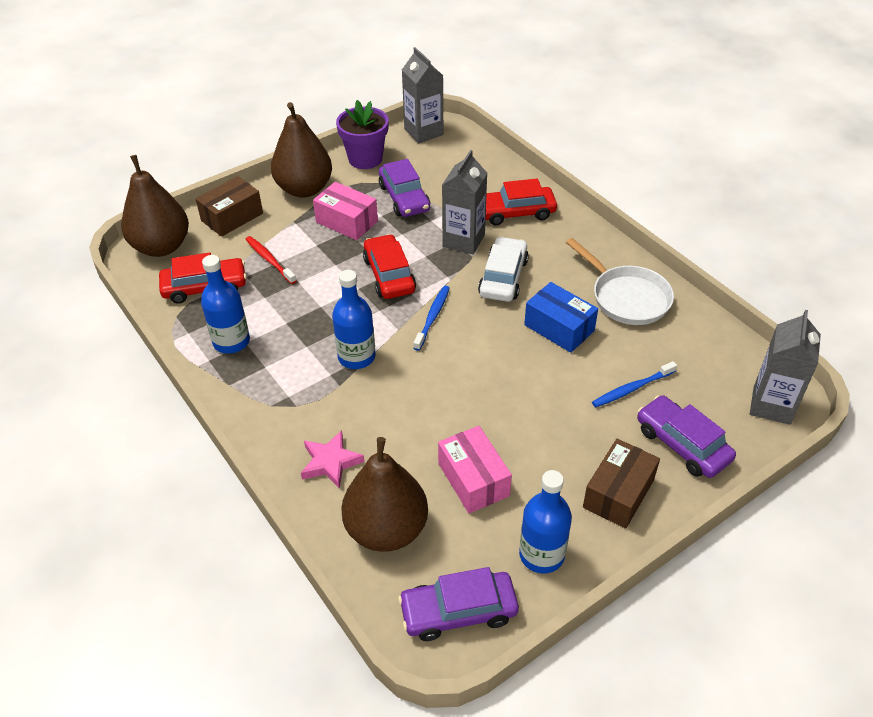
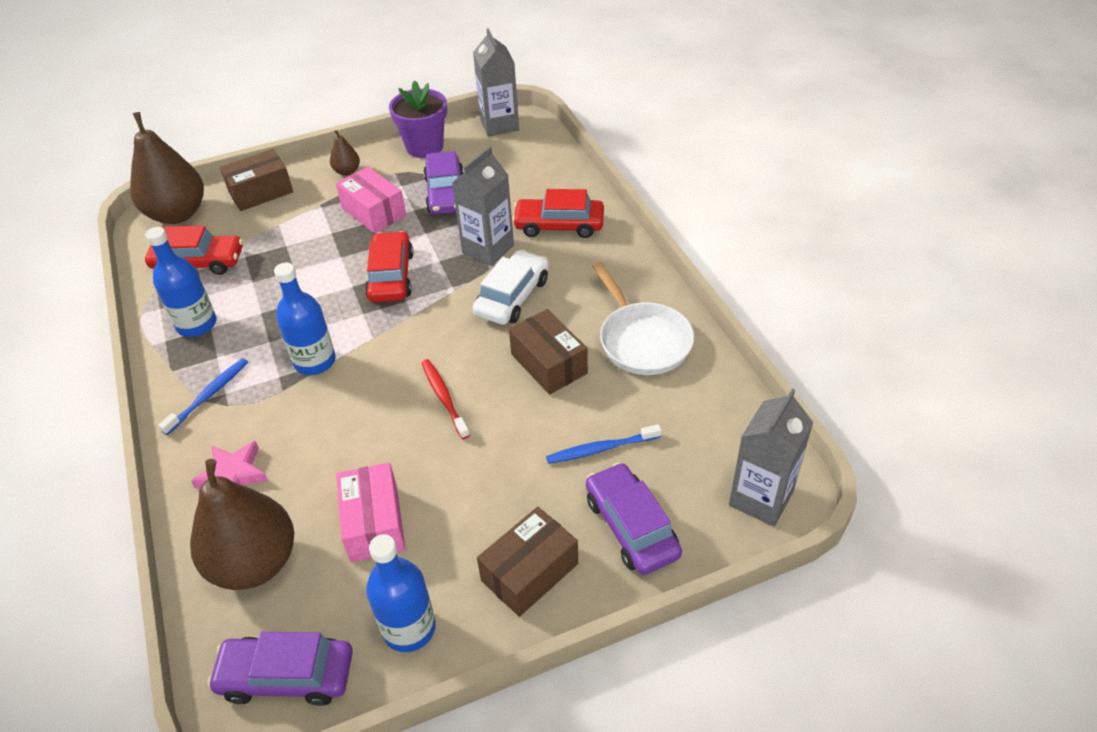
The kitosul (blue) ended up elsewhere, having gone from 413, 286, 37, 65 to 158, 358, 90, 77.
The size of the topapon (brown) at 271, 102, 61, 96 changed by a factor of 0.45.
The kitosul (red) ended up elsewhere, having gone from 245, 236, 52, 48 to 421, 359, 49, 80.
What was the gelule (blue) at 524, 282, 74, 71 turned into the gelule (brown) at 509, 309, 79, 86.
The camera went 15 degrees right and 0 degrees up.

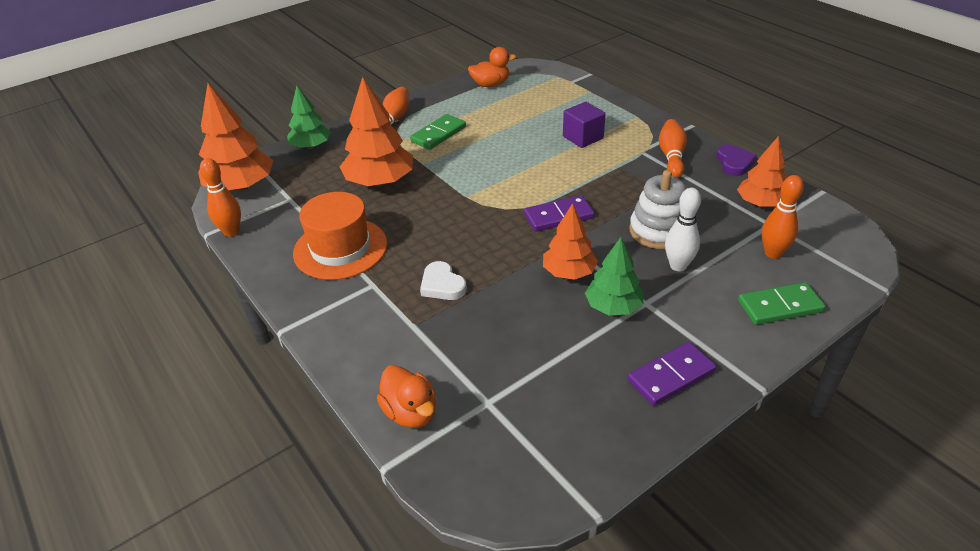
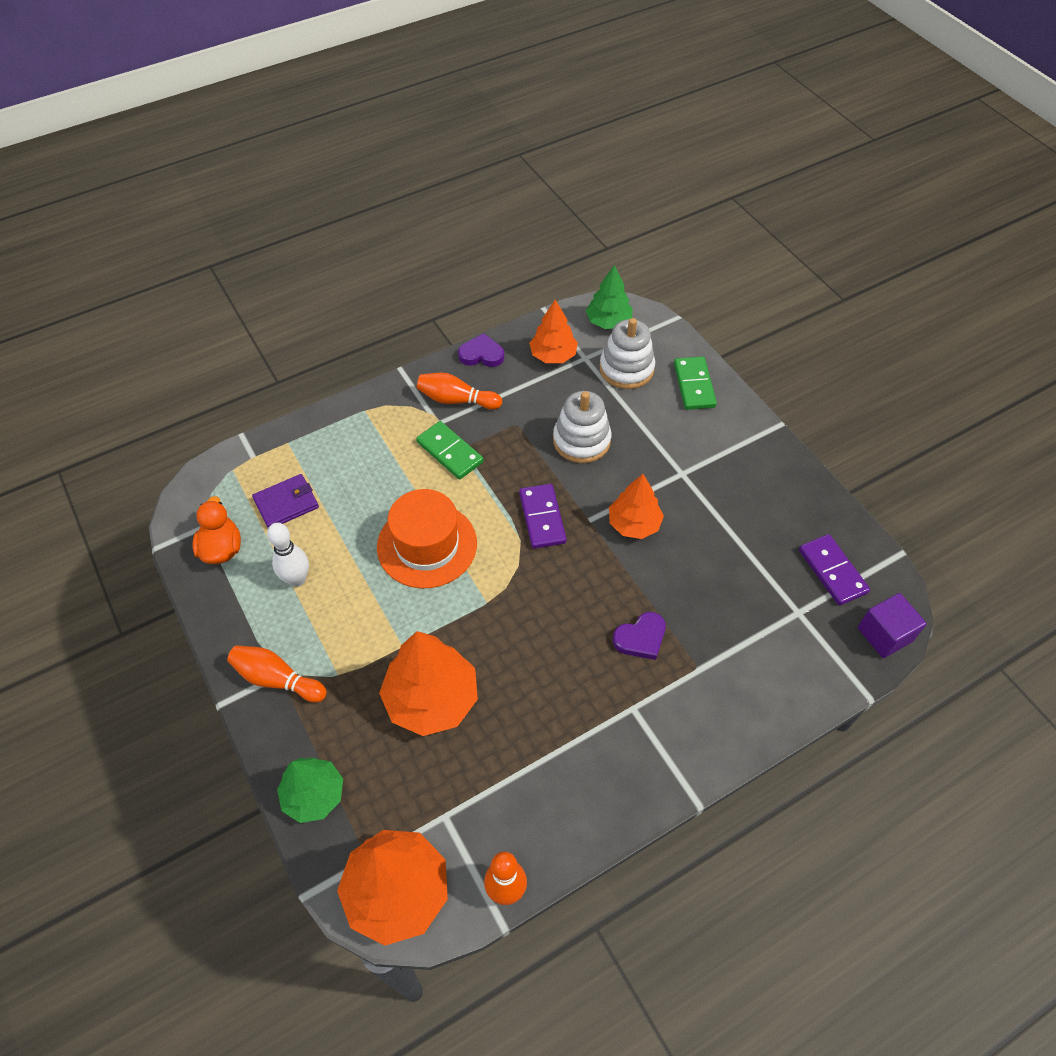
The second view gained the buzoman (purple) at 252, 474, 67, 54.
The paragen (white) ended up elsewhere, having gone from 665, 188, 36, 83 to 267, 523, 42, 64.
The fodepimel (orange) ended up elsewhere, having gone from 293, 192, 94, 88 to 377, 489, 100, 99.
The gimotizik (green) ended up elsewhere, having gone from 410, 114, 56, 36 to 416, 421, 68, 58.
The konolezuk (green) ended up elsewhere, having gone from 585, 237, 58, 78 to 586, 265, 46, 64.
Where the paragen (orange) stood at 762, 175, 42, 84, the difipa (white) came to stand at 600, 318, 55, 71.
What was the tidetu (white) at 420, 261, 47, 39 turned into the tidetu (purple) at 613, 612, 53, 48.
The gimotizik (purple) ended up elsewhere, having gone from 628, 342, 88, 64 to 799, 534, 71, 72.
The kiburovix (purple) ended up elsewhere, having gone from 563, 102, 43, 46 to 858, 593, 69, 65.
The second view lost the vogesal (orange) at 377, 365, 59, 63.
The camera went 85 degrees left and 15 degrees up.

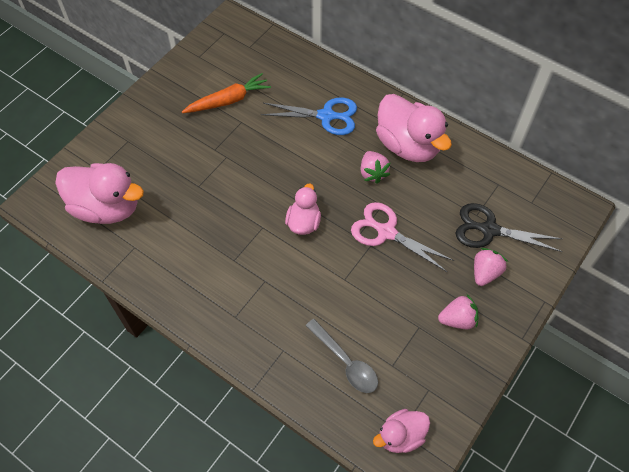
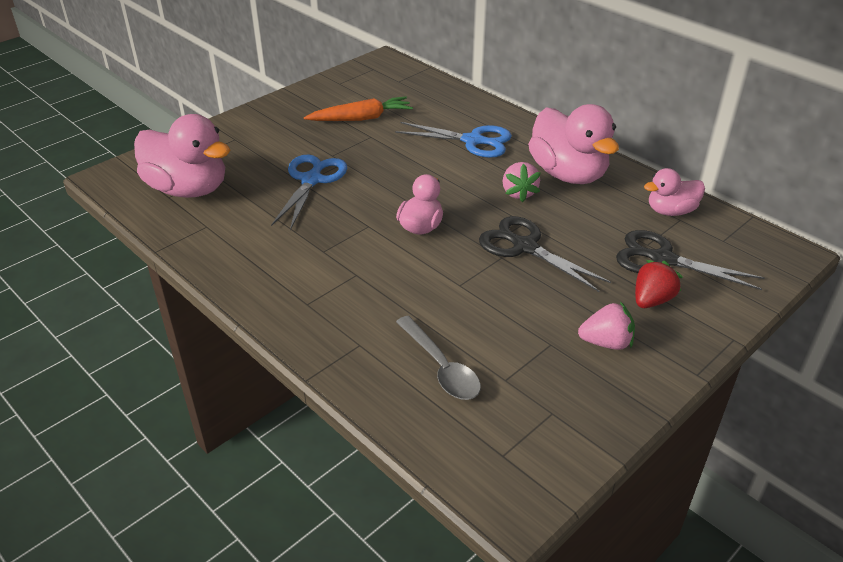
The second view gained the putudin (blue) at 271, 155, 76, 75.
What was the putudin (pink) at 351, 202, 104, 70 turned into the putudin (black) at 479, 216, 132, 76.
What was the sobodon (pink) at 474, 248, 34, 38 turned into the sobodon (red) at 635, 260, 48, 48.
The vogesal (pink) ended up elsewhere, having gone from 373, 409, 57, 44 to 644, 168, 61, 48.
The camera went 10 degrees right and 20 degrees down.

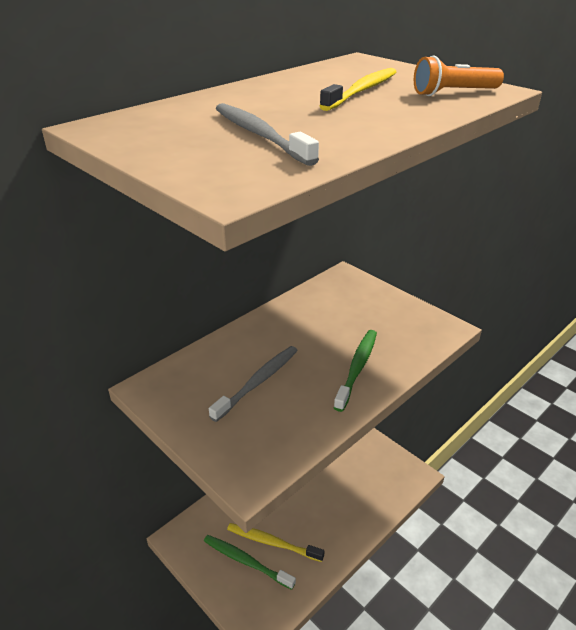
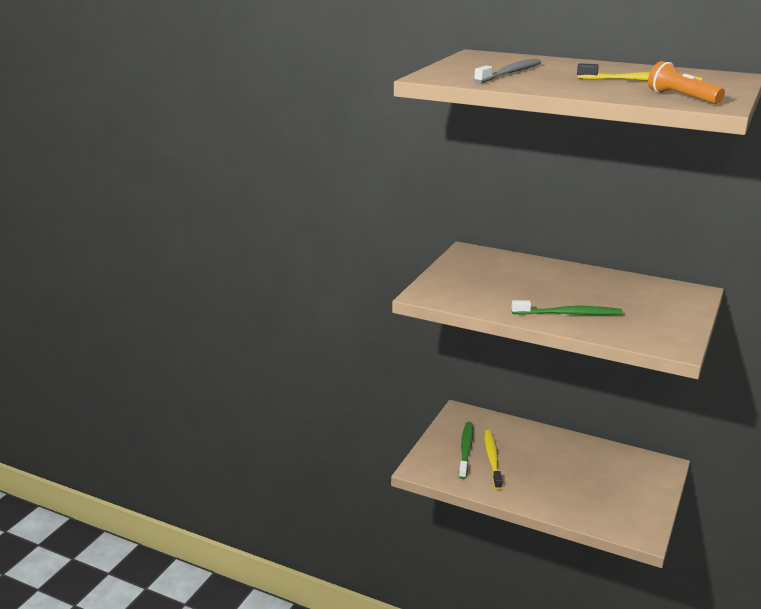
The second view lost the kitosul (grey) at 209, 346, 89, 76.
The camera went 70 degrees right and 10 degrees down.

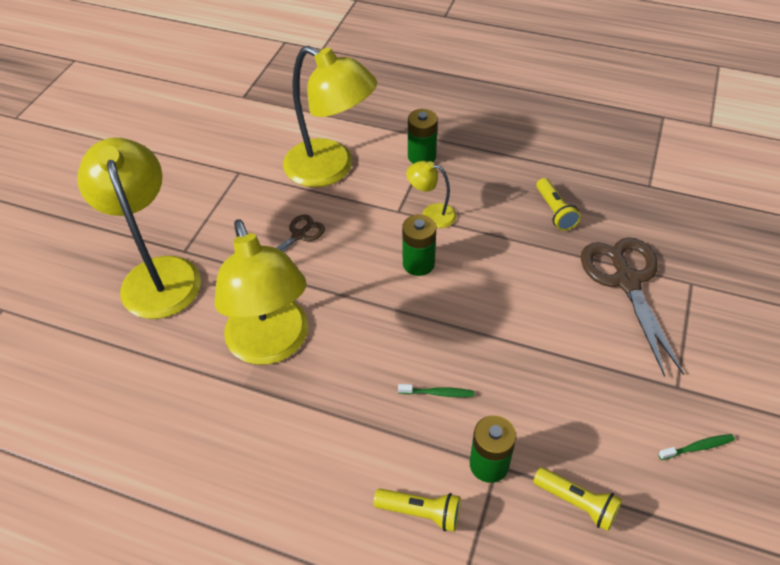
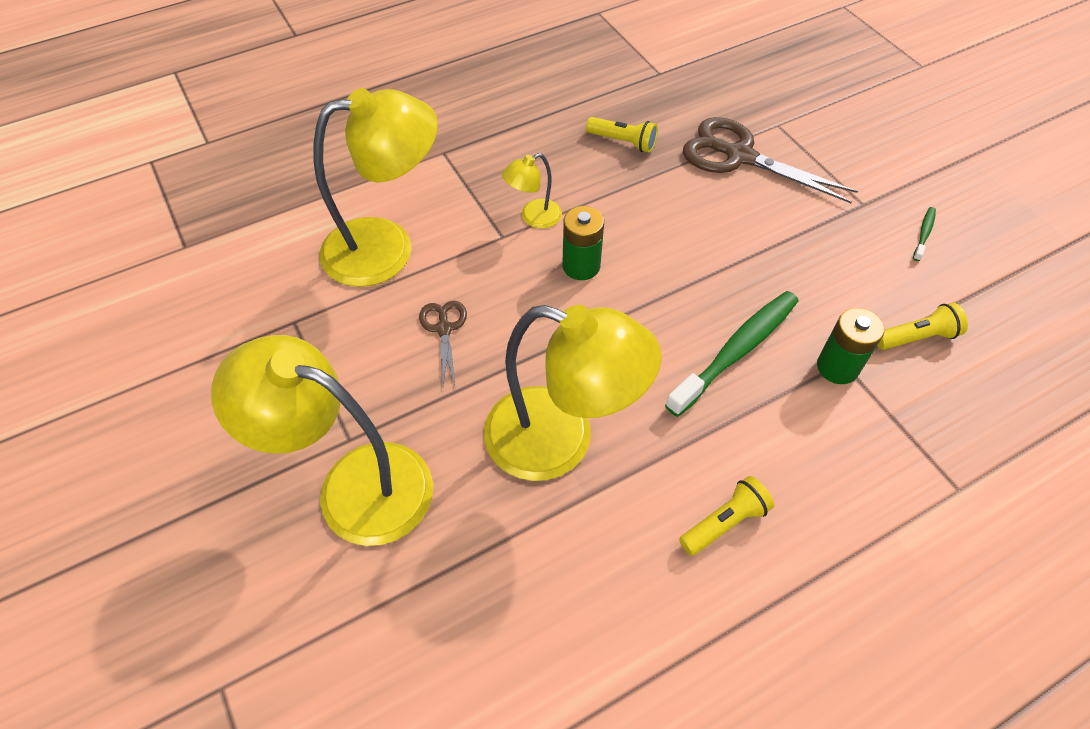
The size of the kitosul (green) at 398, 384, 77, 13 changed by a factor of 2.29.
The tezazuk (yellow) ended up elsewhere, having gone from 373, 489, 88, 43 to 679, 476, 95, 80.
The second view lost the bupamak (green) at 408, 109, 30, 55.
The camera went 50 degrees left and 5 degrees up.

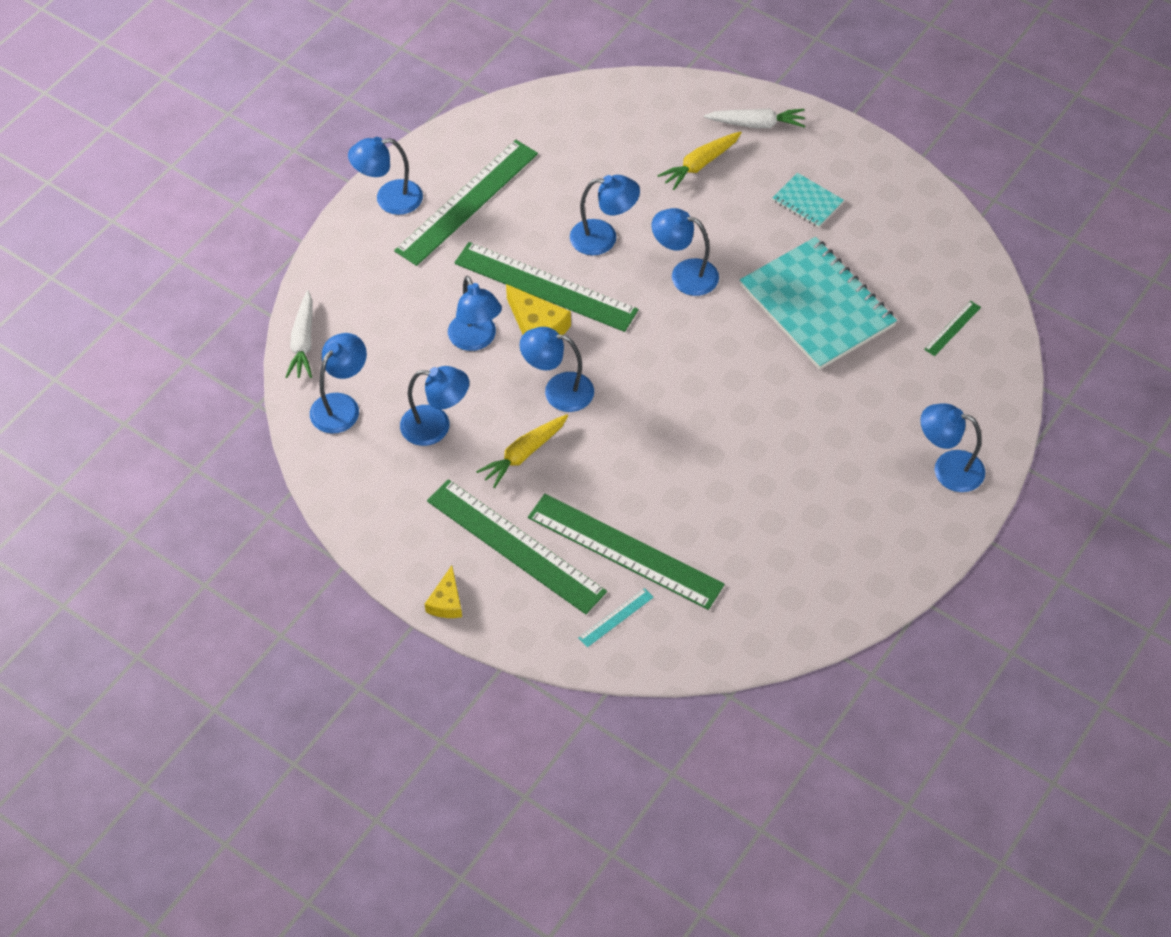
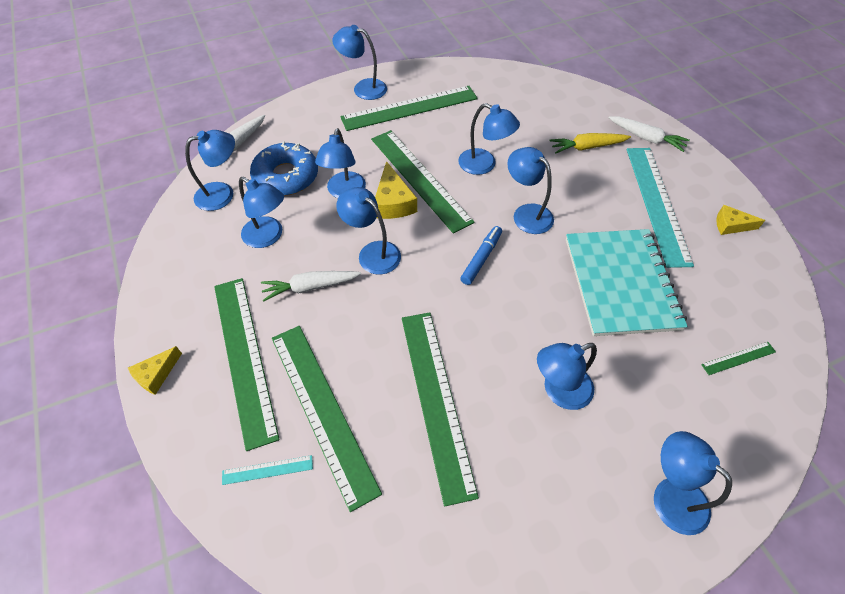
The second view gained the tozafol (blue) at 250, 141, 68, 55.
What was the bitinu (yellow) at 476, 415, 92, 73 turned into the bitinu (white) at 261, 271, 100, 31.
The second view gained the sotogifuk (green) at 402, 312, 77, 194.
The second view gained the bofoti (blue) at 460, 226, 42, 59.
The second view gained the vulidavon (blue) at 537, 343, 60, 67.
Where the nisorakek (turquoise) stood at 773, 173, 71, 55, the sotogifuk (turquoise) came to stand at 627, 148, 67, 120.
The second view gained the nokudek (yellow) at 716, 205, 49, 30.
The camera went 30 degrees right and 0 degrees up.

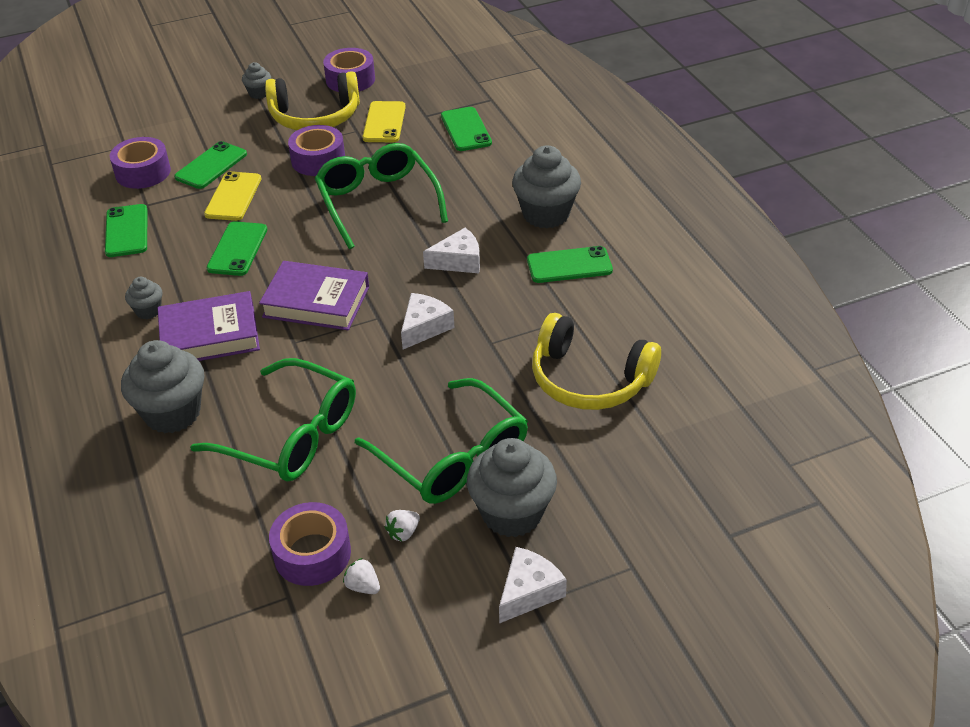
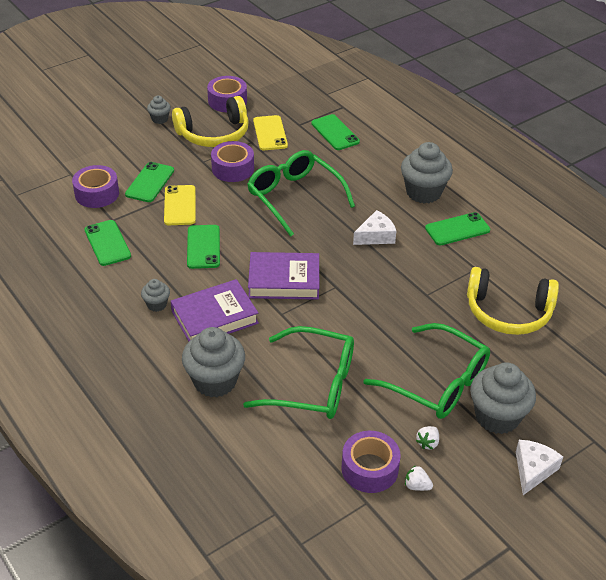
The second view lost the nokudek (white) at 401, 293, 53, 56.
The camera went 15 degrees left and 0 degrees up.

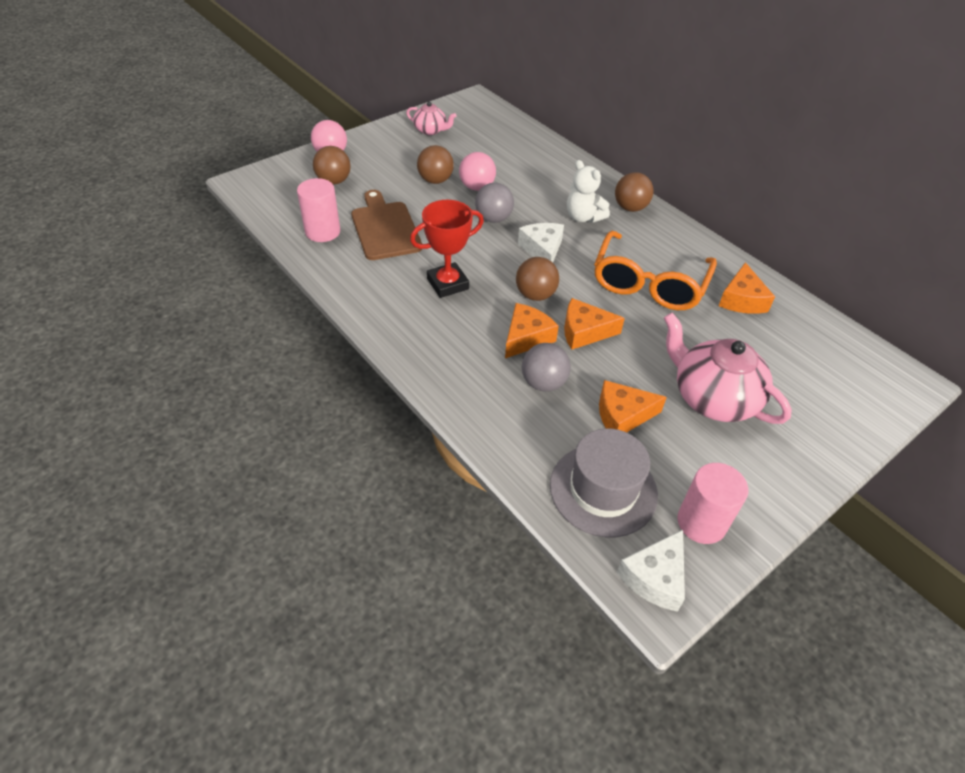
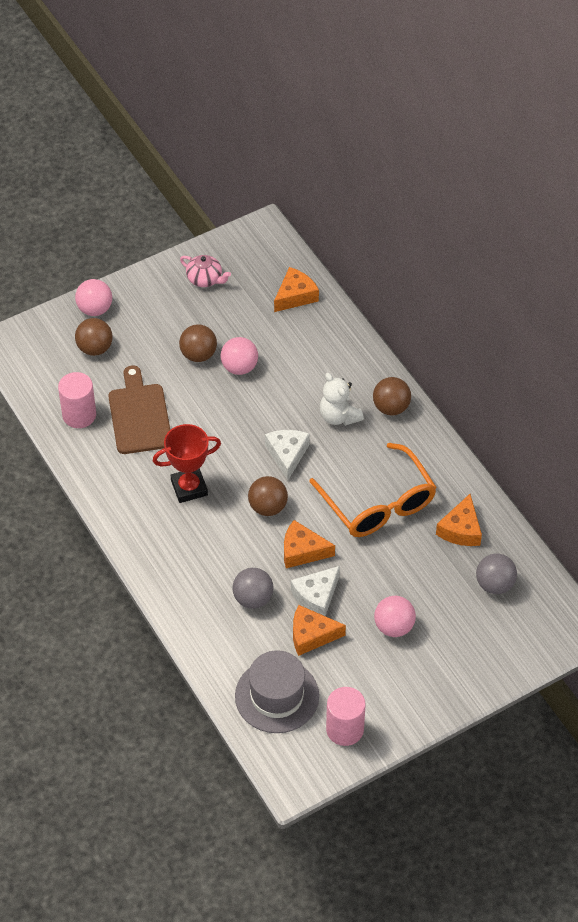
The nokudek (orange) ended up elsewhere, having gone from 505, 303, 54, 55 to 274, 267, 45, 45.
The nokudek (white) ended up elsewhere, having gone from 617, 530, 68, 82 to 291, 566, 49, 50.
The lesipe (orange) at 594, 231, 123, 79 ended up facing another way, 60 degrees counterclockwise from before.
Where the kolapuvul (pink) stood at 664, 313, 128, 111, the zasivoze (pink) came to stand at 374, 596, 42, 41.
The zasivoze (grey) ended up elsewhere, having gone from 475, 183, 39, 40 to 476, 554, 41, 40.
The camera went 10 degrees right and 5 degrees up.

